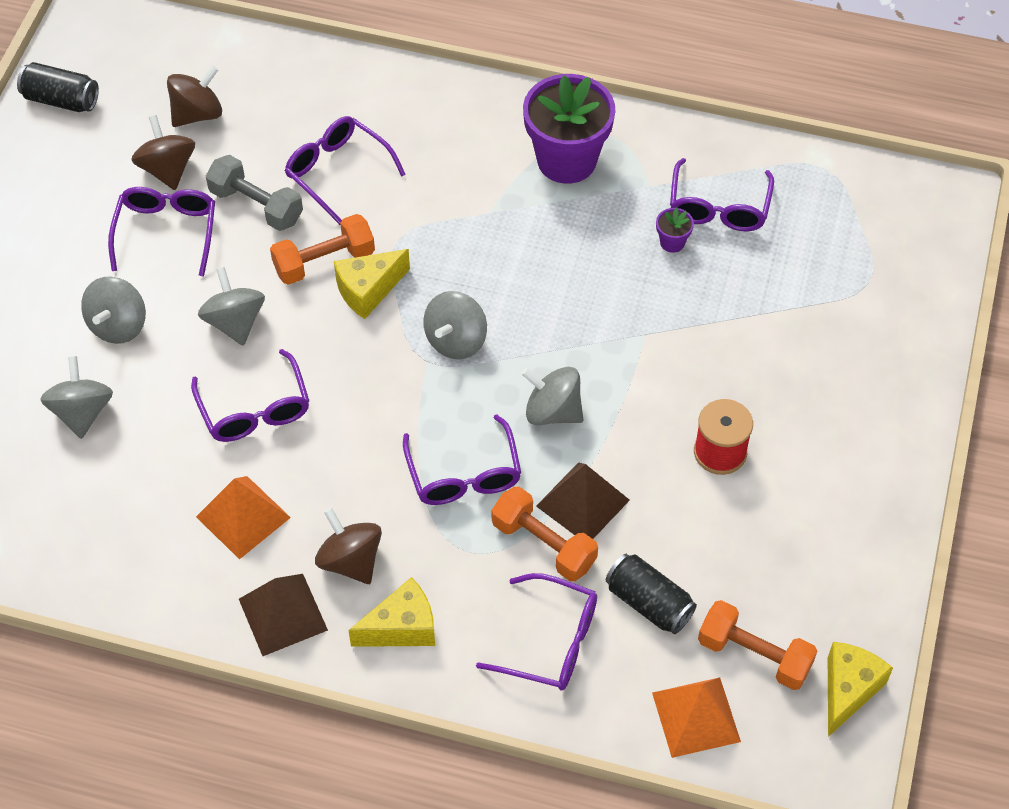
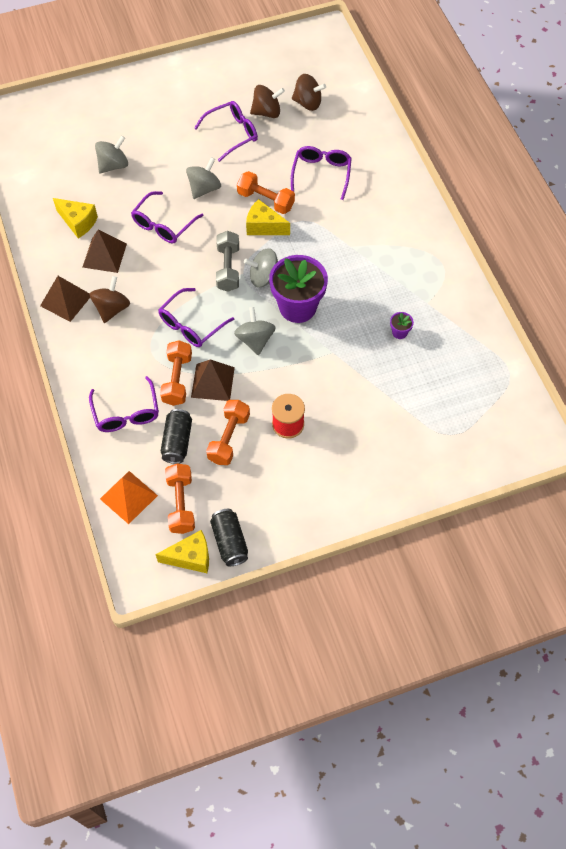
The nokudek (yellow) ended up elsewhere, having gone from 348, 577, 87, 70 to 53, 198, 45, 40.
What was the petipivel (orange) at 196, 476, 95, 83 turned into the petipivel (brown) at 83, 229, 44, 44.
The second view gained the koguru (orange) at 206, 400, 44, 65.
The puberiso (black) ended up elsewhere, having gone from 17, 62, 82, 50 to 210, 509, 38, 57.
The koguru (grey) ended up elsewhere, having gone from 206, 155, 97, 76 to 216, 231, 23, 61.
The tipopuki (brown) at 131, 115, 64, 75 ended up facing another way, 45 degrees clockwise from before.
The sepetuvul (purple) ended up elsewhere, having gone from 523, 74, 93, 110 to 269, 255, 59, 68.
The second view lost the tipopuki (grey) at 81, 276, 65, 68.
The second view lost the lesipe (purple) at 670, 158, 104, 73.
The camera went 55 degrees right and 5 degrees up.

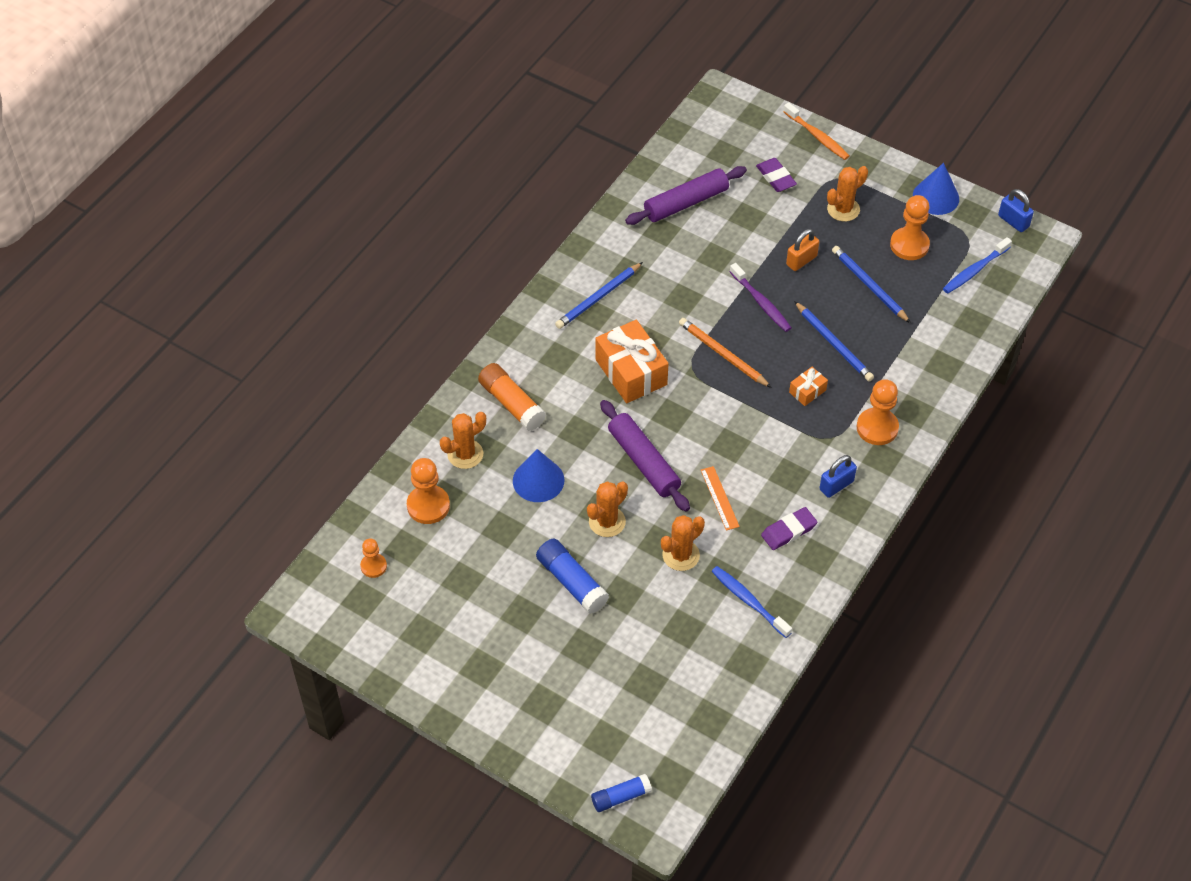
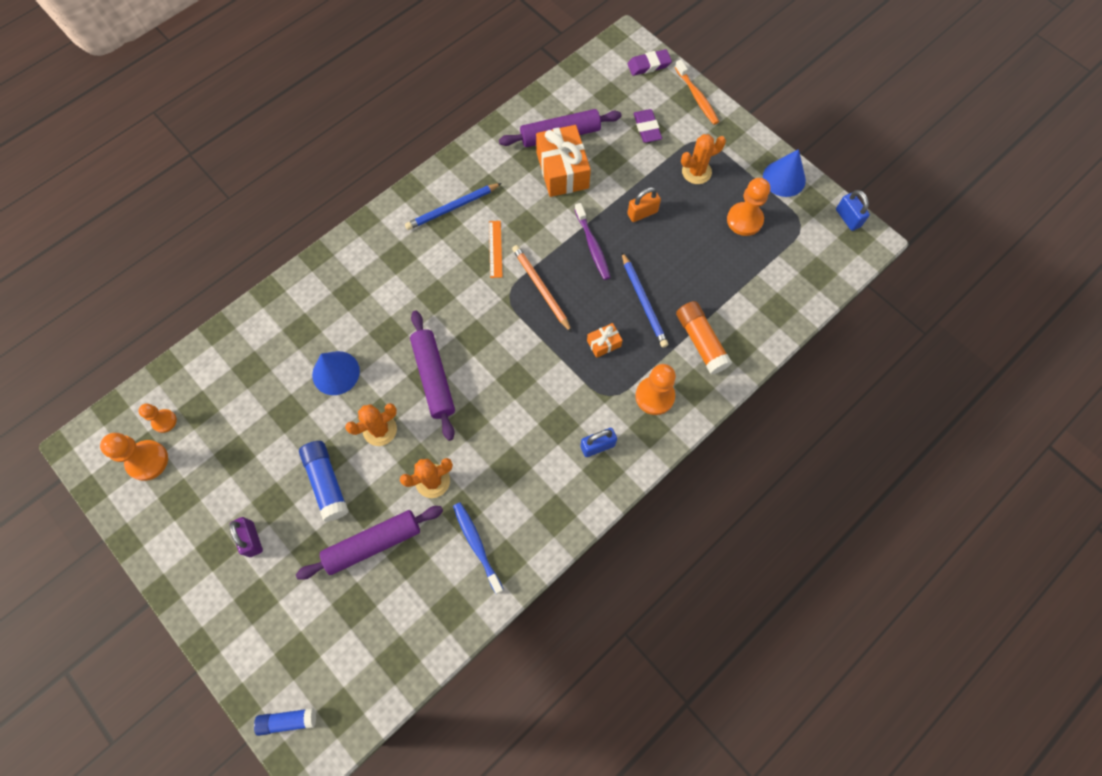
The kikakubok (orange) ended up elsewhere, having gone from 407, 458, 43, 66 to 100, 433, 68, 48.
The second view gained the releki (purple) at 229, 517, 34, 40.
The second view gained the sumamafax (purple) at 296, 506, 147, 74.
The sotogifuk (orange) ended up elsewhere, having gone from 701, 466, 39, 65 to 489, 221, 14, 57.
The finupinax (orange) ended up elsewhere, having gone from 595, 320, 74, 83 to 536, 125, 55, 72.
The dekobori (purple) ended up elsewhere, having gone from 761, 507, 56, 43 to 627, 49, 45, 27.
The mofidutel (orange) ended up elsewhere, having gone from 478, 363, 68, 68 to 676, 301, 56, 74.
The second view lost the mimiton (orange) at 440, 412, 46, 57.
The second view lost the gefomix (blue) at 832, 246, 79, 77.
The second view lost the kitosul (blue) at 943, 237, 69, 57.
The camera went 15 degrees right and 15 degrees up.

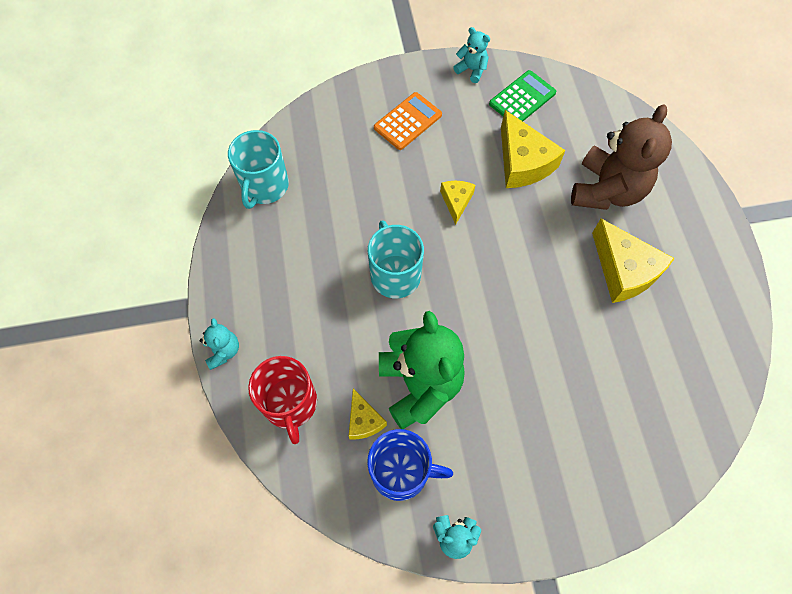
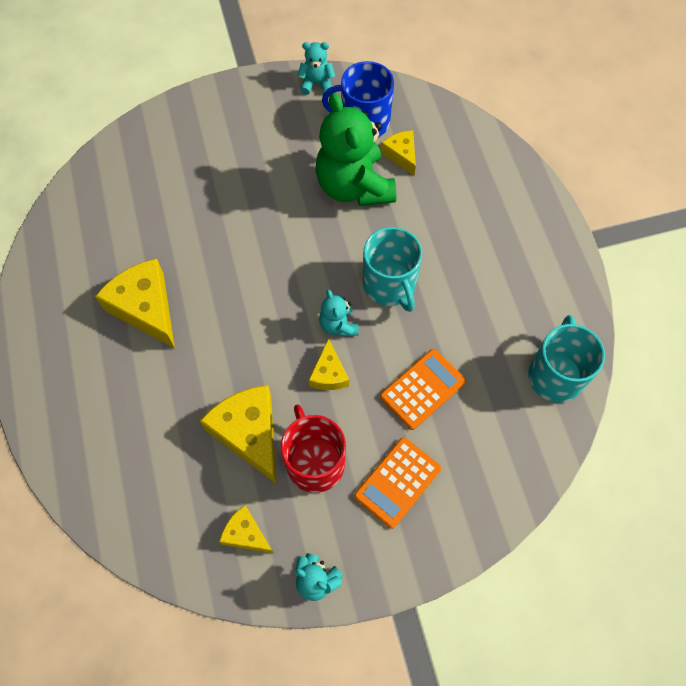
Where the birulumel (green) stood at 489, 70, 67, 51, the nokudek (yellow) came to stand at 219, 505, 54, 48.
The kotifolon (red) ended up elsewhere, having gone from 248, 356, 69, 88 to 281, 404, 65, 89.
The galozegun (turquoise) ended up elsewhere, having gone from 200, 318, 39, 52 to 319, 290, 40, 46.
The second view gained the birulumel (orange) at 380, 349, 86, 81.
The second view lost the galozegun (brown) at 571, 104, 101, 106.
The camera went 175 degrees right and 0 degrees up.

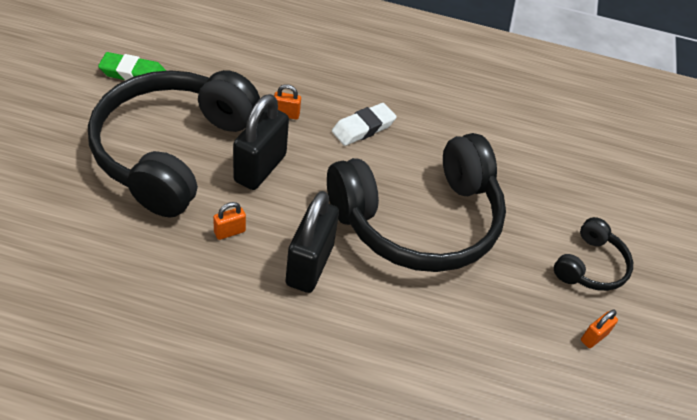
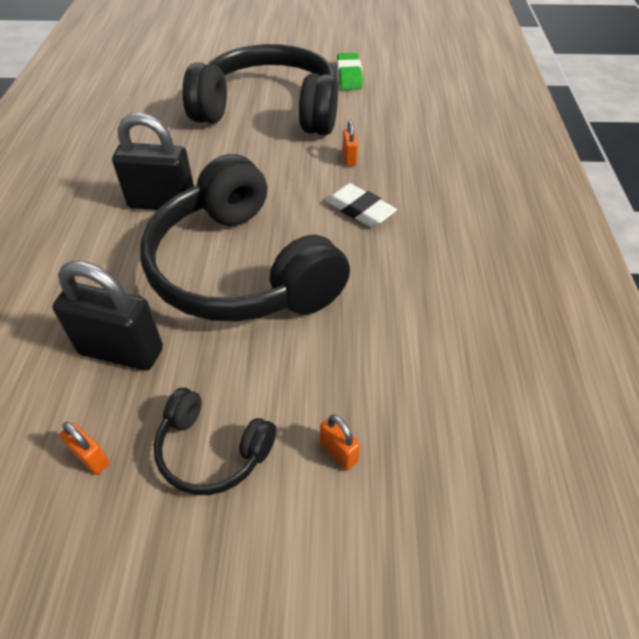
The releki (black) ended up elsewhere, having gone from 233, 94, 56, 96 to 52, 261, 111, 110.
The releki (orange) ended up elsewhere, having gone from 213, 202, 33, 38 to 320, 415, 40, 56.
The camera went 85 degrees right and 0 degrees up.

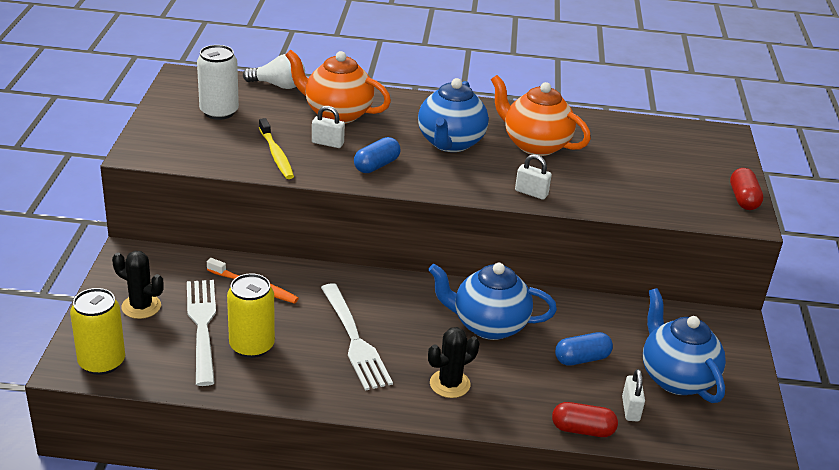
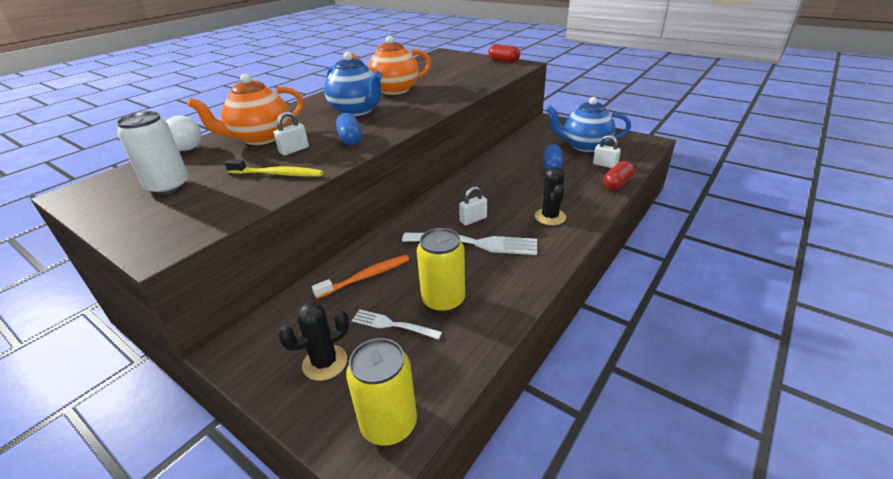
The size of the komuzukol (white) at 187, 280, 29, 106 changed by a factor of 0.56.
The releki (white) ended up elsewhere, having gone from 515, 154, 37, 46 to 459, 186, 28, 40.
The second view lost the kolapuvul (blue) at 428, 263, 129, 77.
The camera went 55 degrees left and 0 degrees up.

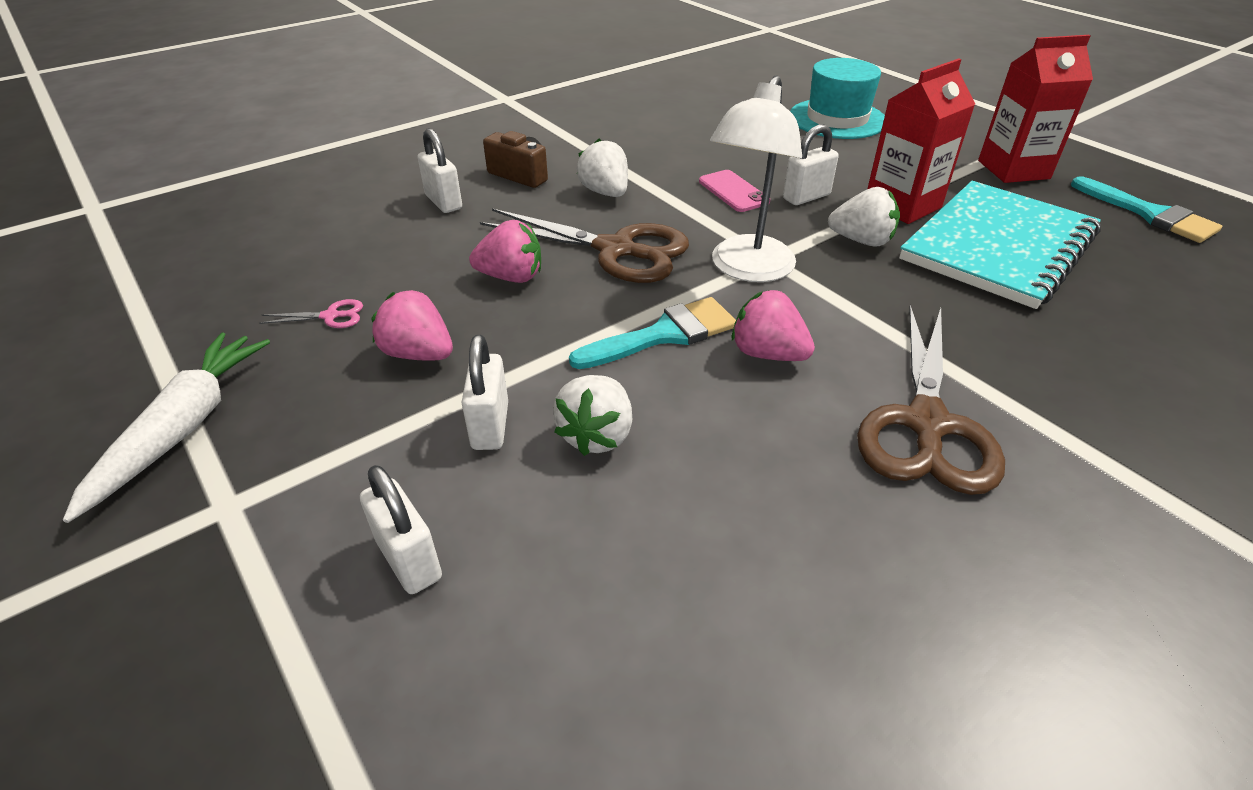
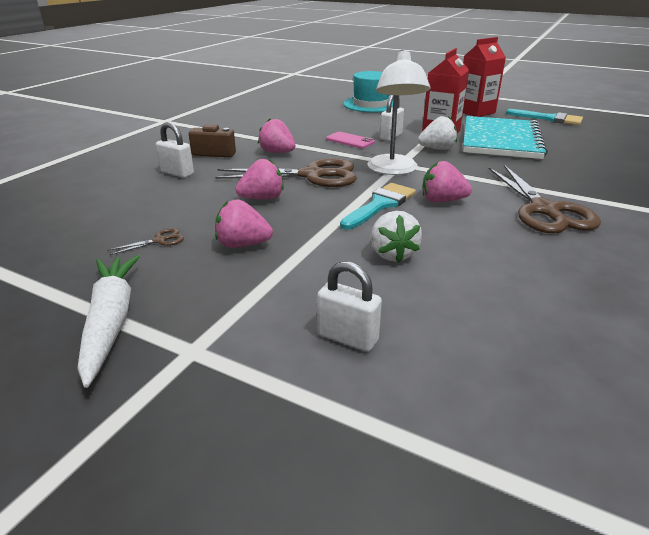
What was the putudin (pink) at 259, 299, 104, 29 turned into the putudin (brown) at 107, 228, 77, 27.
What was the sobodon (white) at 577, 139, 51, 58 turned into the sobodon (pink) at 258, 119, 38, 34.
The second view lost the releki (white) at 461, 335, 47, 115.
The camera went 25 degrees left and 10 degrees down.

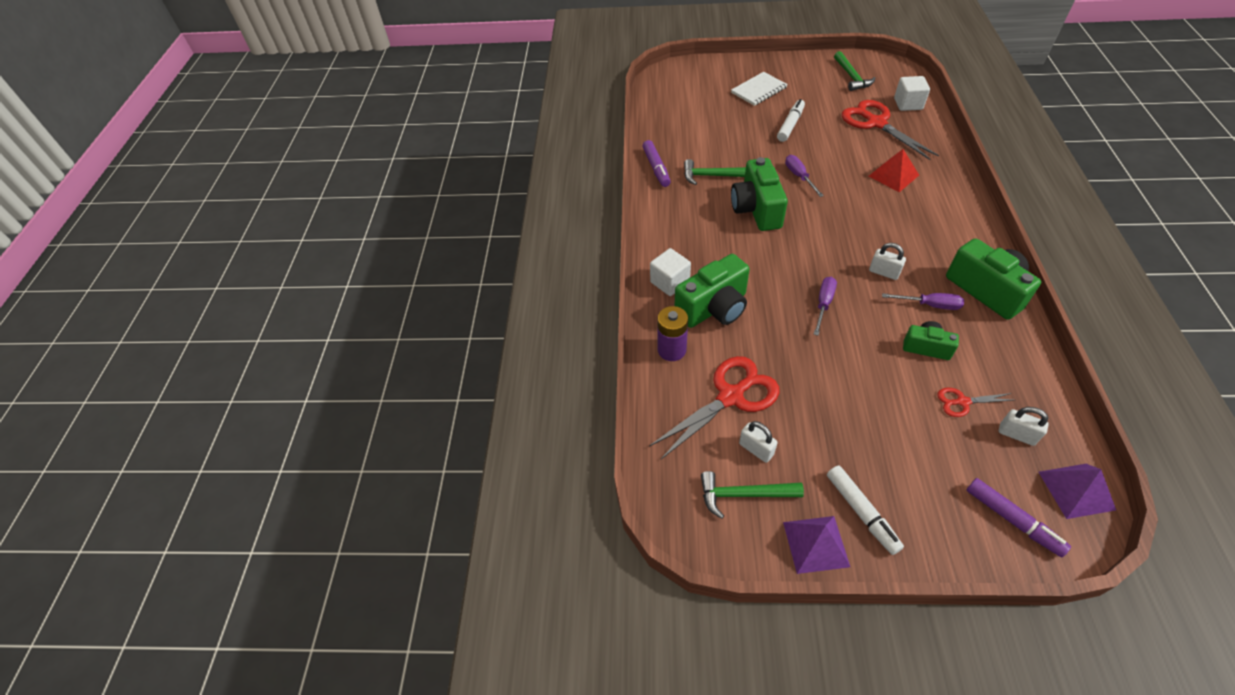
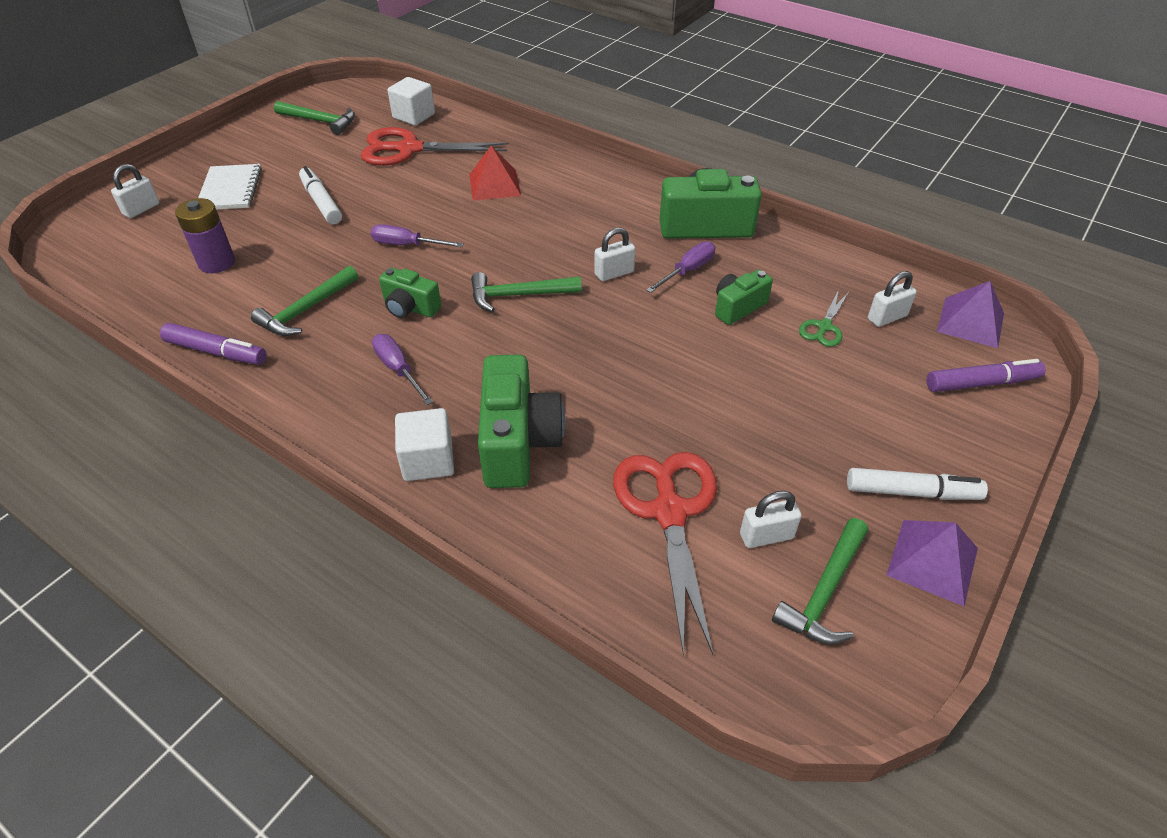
The second view gained the releki (white) at 111, 164, 49, 54.
The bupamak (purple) ended up elsewhere, having gone from 657, 306, 31, 55 to 175, 198, 60, 75.
The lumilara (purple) ended up elsewhere, having gone from 814, 277, 23, 59 to 372, 334, 61, 71.
The size of the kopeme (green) at 731, 157, 57, 74 changed by a factor of 0.56.
The second view gained the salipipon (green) at 471, 272, 111, 40.
What was the putudin (red) at 937, 388, 76, 29 turned into the putudin (green) at 799, 290, 50, 57.
The camera went 60 degrees left and 5 degrees down.

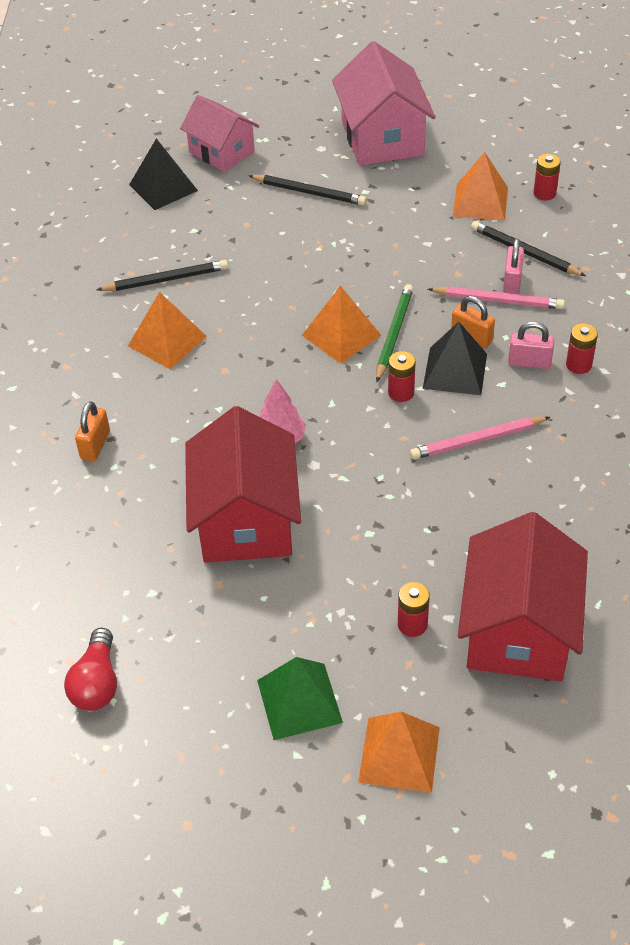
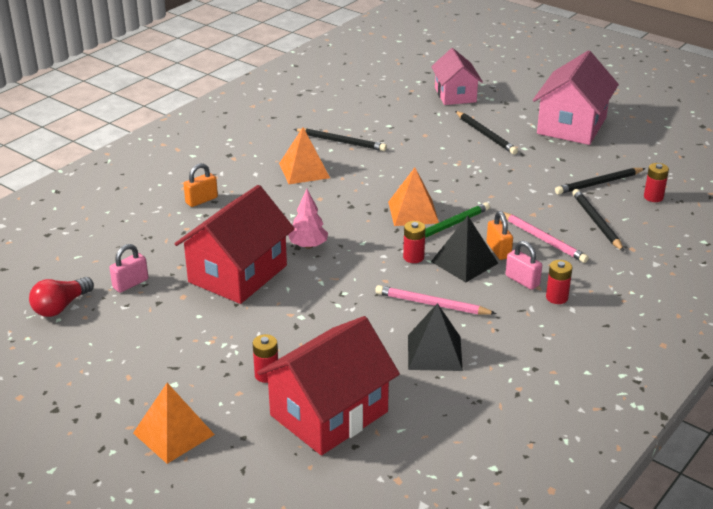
The releki (pink) ended up elsewhere, having gone from 503, 238, 21, 56 to 109, 244, 39, 49.
The petipivel (black) ended up elsewhere, having gone from 129, 138, 69, 72 to 408, 303, 55, 68.
Where the petipivel (orange) stood at 453, 152, 55, 68, the gefomix (black) came to stand at 555, 168, 91, 26.
The second view lost the petipivel (green) at 257, 657, 86, 83.
The camera went 35 degrees right and 15 degrees down.

